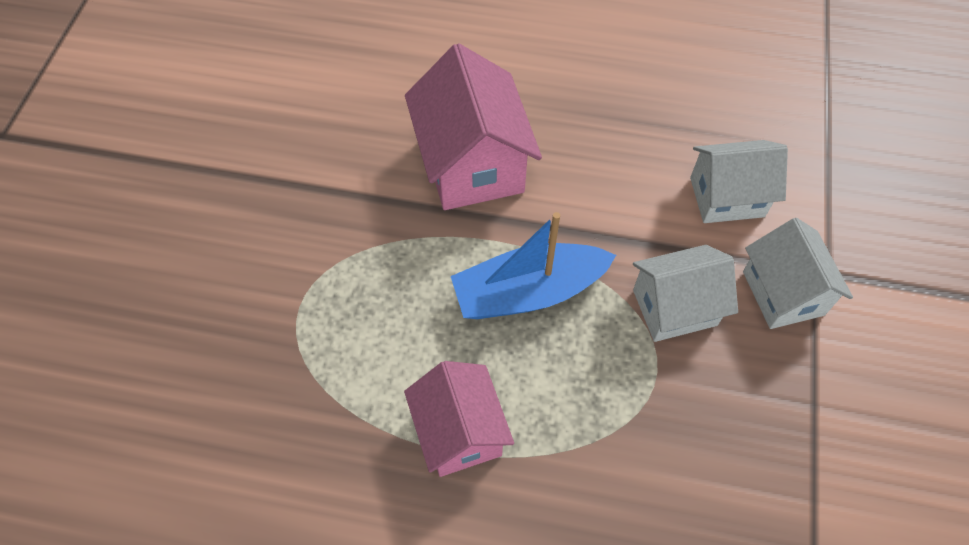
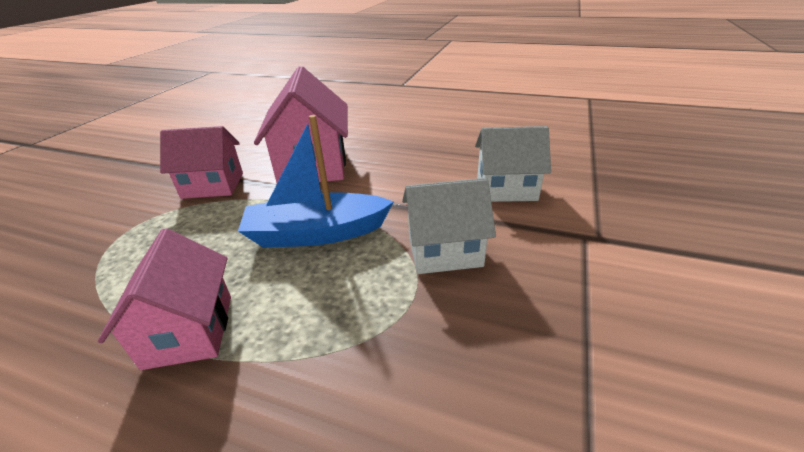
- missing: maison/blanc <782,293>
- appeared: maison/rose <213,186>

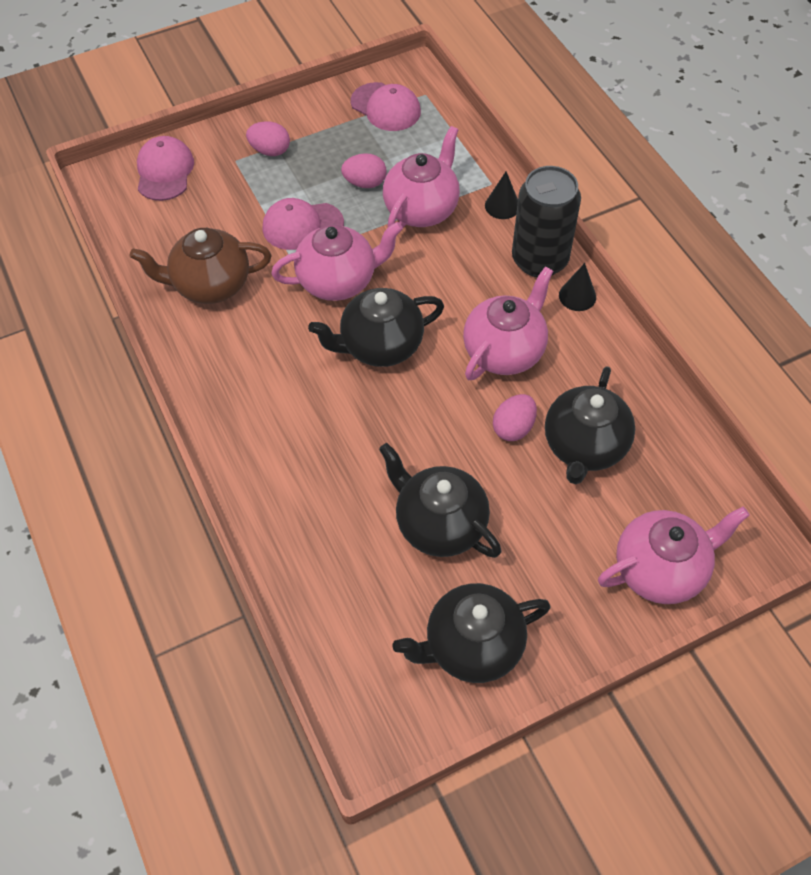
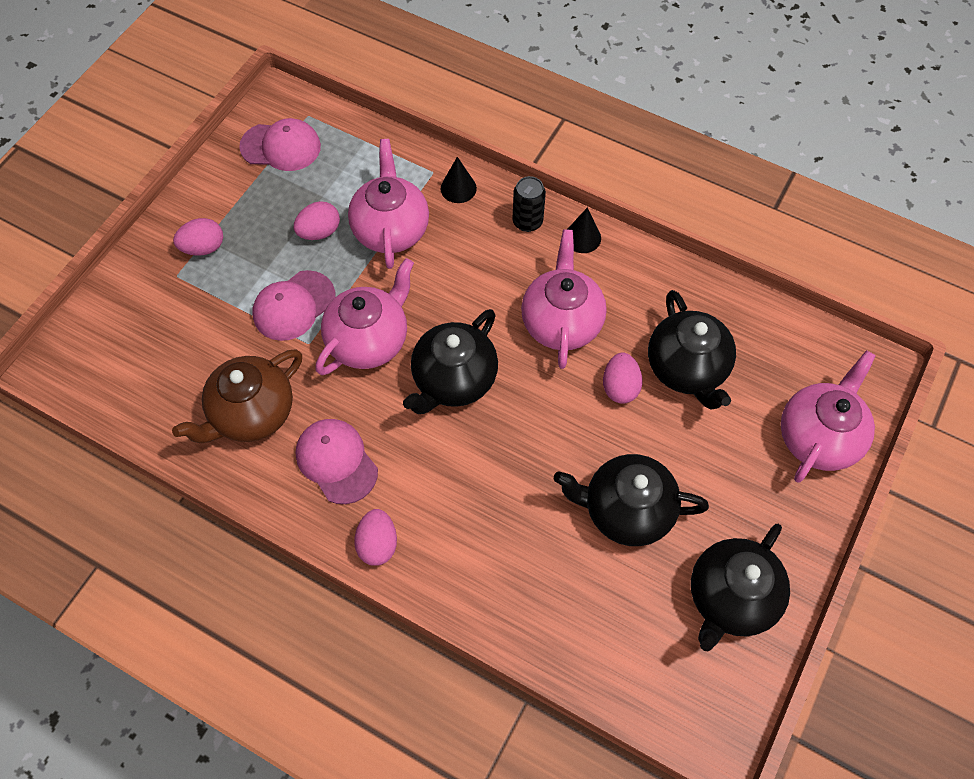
- appeared: œuf/rose <377,544>
- relocated: casquette/rose <165,171> to <336,461>
- size: canette/noir <539,260> = <527,221> x0.53

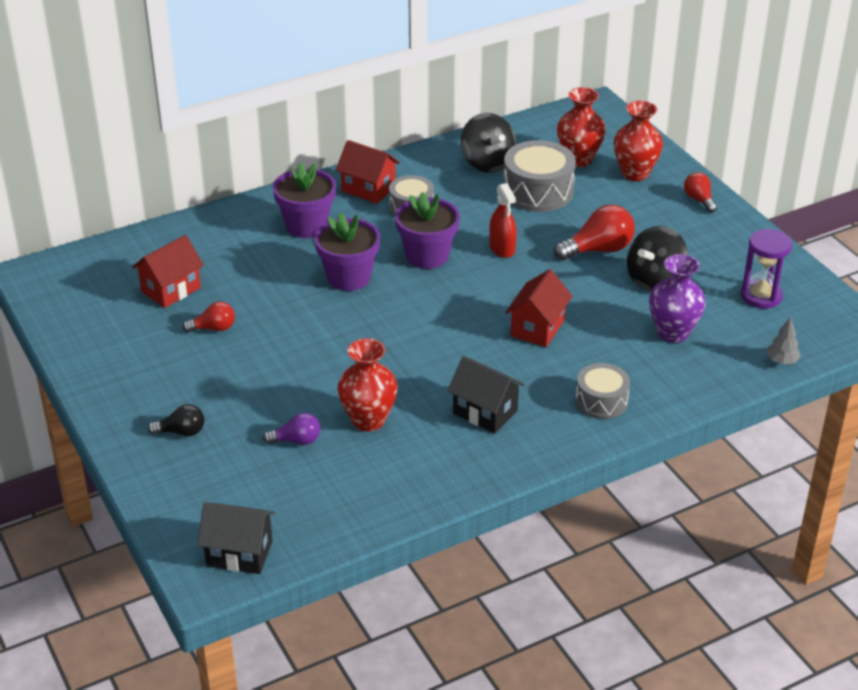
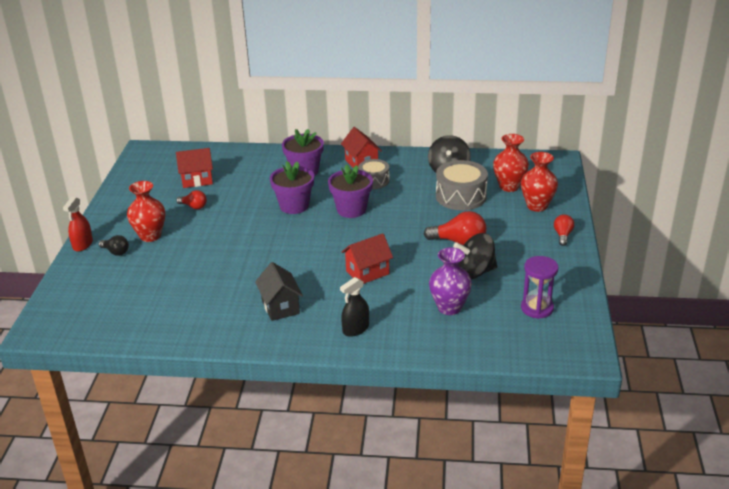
- missing: maison/noir <239,553>
- missing: ampoule/violet <297,440>
- missing: arbre/gris <781,361>
- relocated: vase/rouge <368,420> to <150,236>
- relocated: vaporisateur/rouge <502,248> to <83,244>
- exchanged: tambour/gris <601,401> to vaporisateur/noir <355,329>

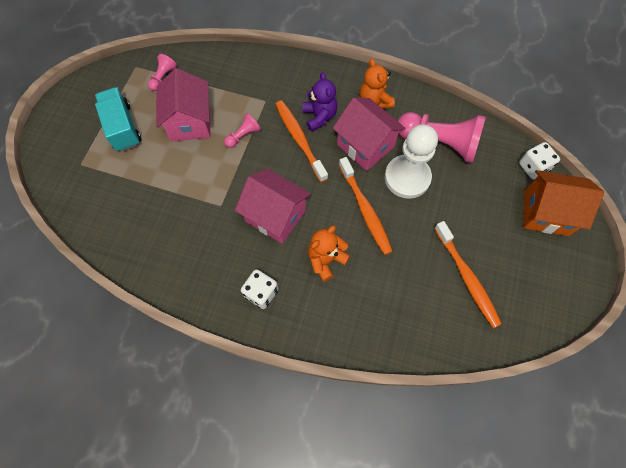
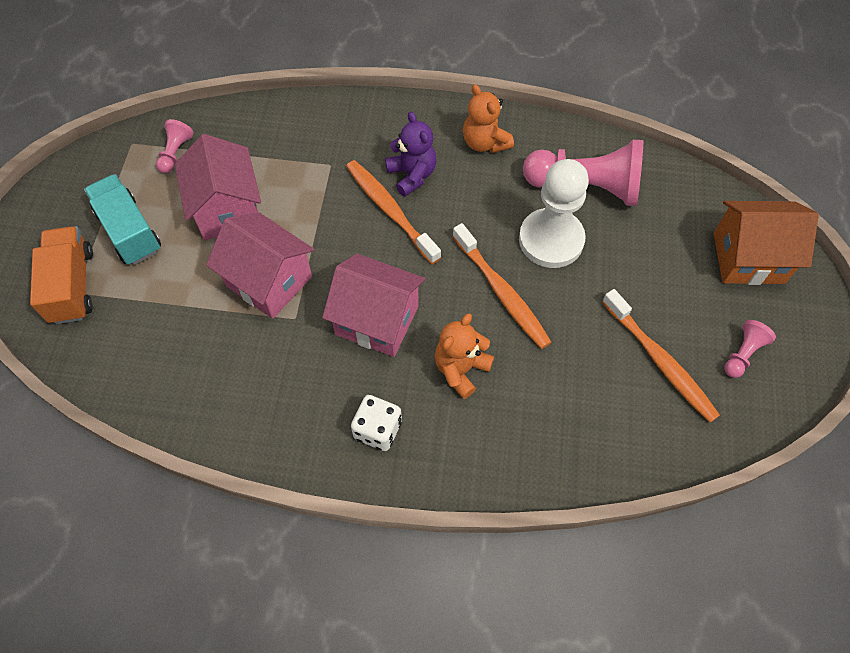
- missing: dé/blanc <533,167>
- appeared: camion/orange <72,285>
- relocated: pion/rose <243,136> to <742,354>
- relocated: maison/rose <365,145> to <269,281>

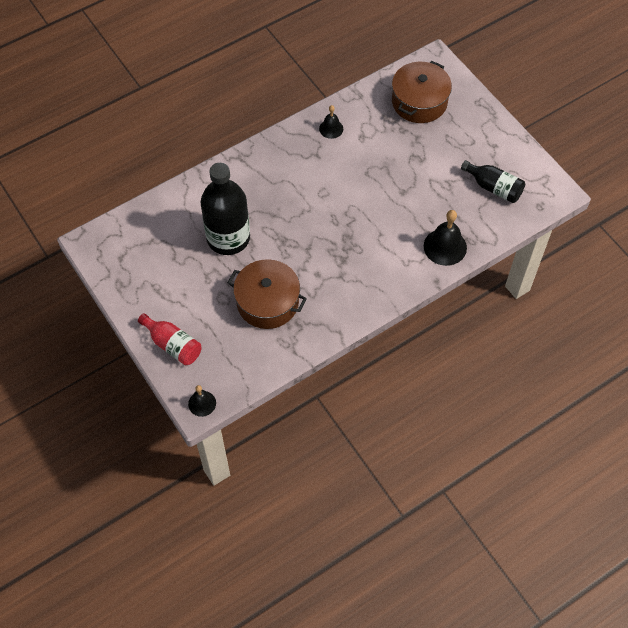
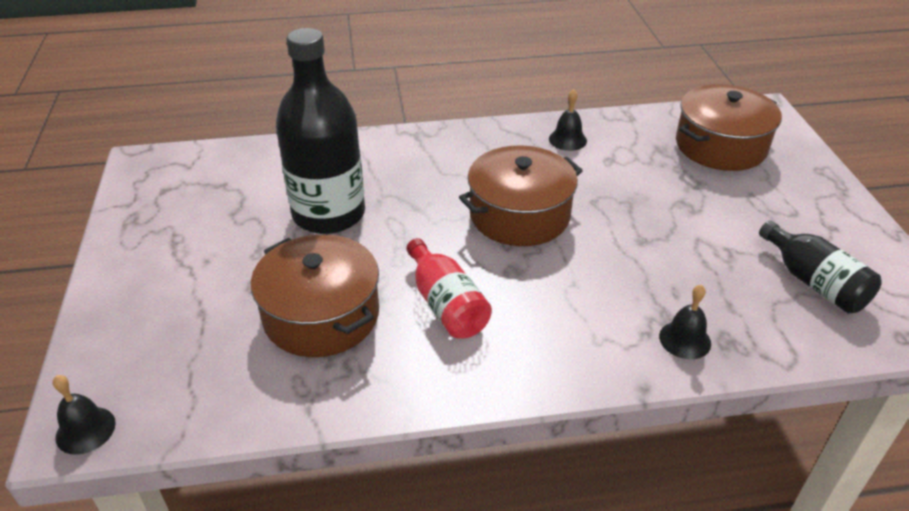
- appeared: marmite/marron <519,215>
- relocated: bouteille/rouge <173,345> to <446,304>
- size: cloche/noir <445,247> = <685,339> x0.60

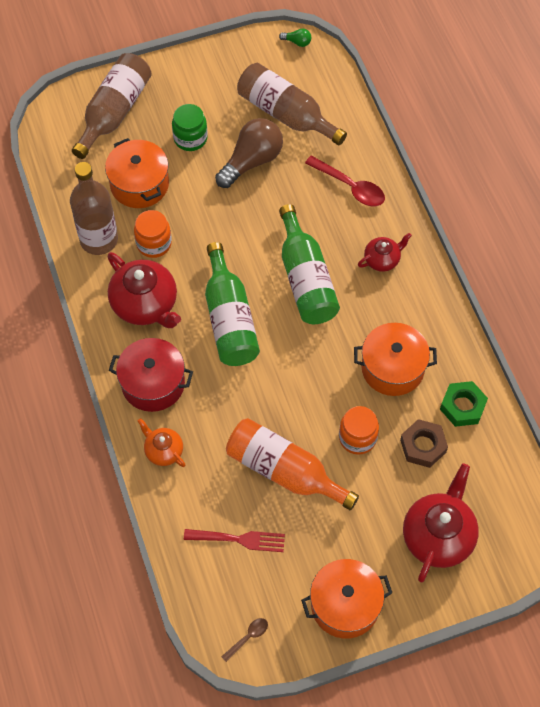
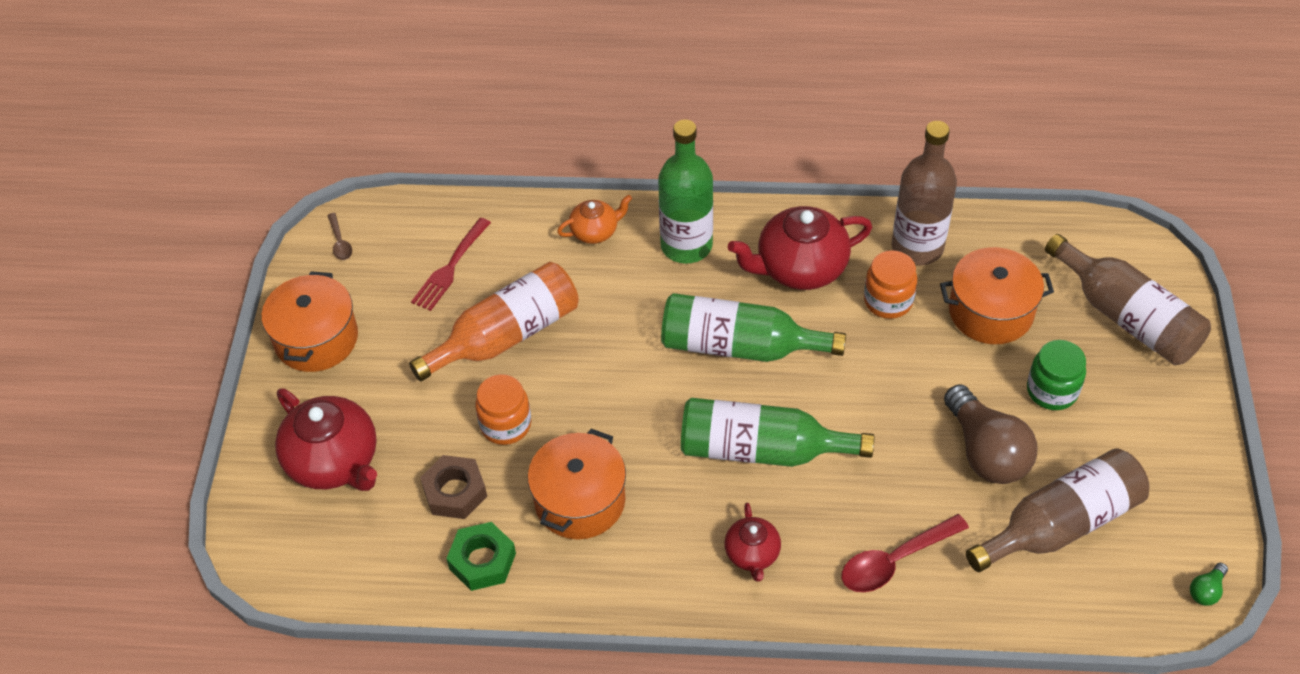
- exchanged: marmite/rouge <153,383> to bouteille/vert <686,245>

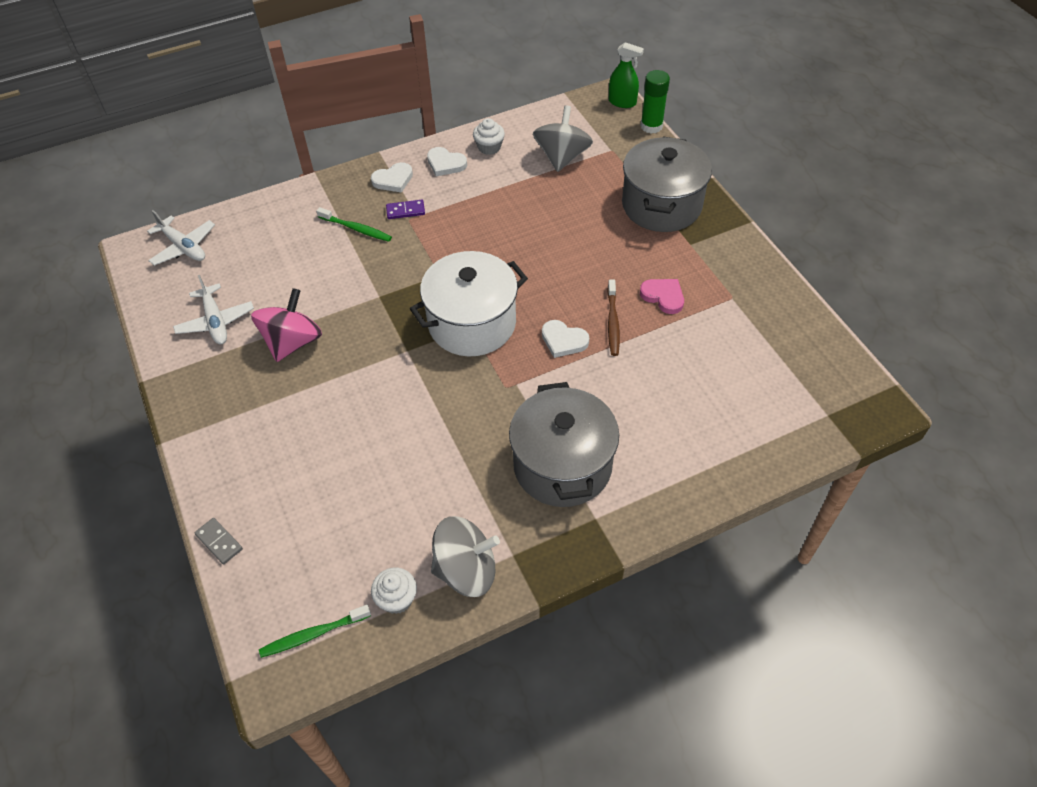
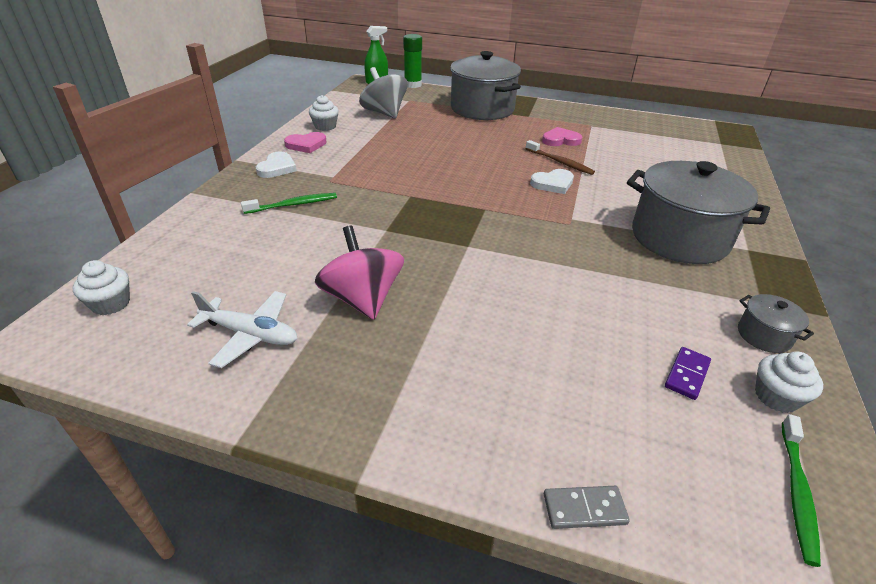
- missing: marmite/blanc <472,323>
- relocated: domino/violet <405,211> to <687,375>
- exchanged: avion/blanc <183,247> to muffin/blanc <111,304>
- exchanged: toupie/gris <466,570> to marmite/gris <764,335>
- colour: cœur/blanc <445,164> to cœur/rose <306,145>

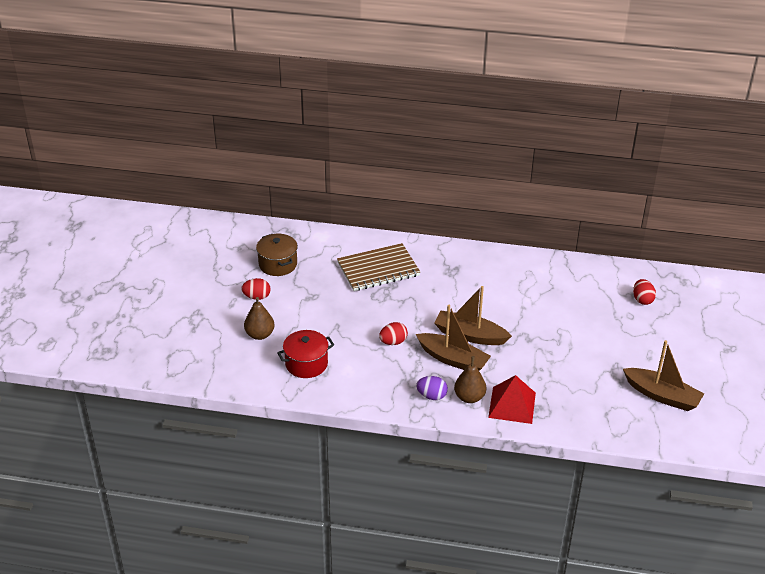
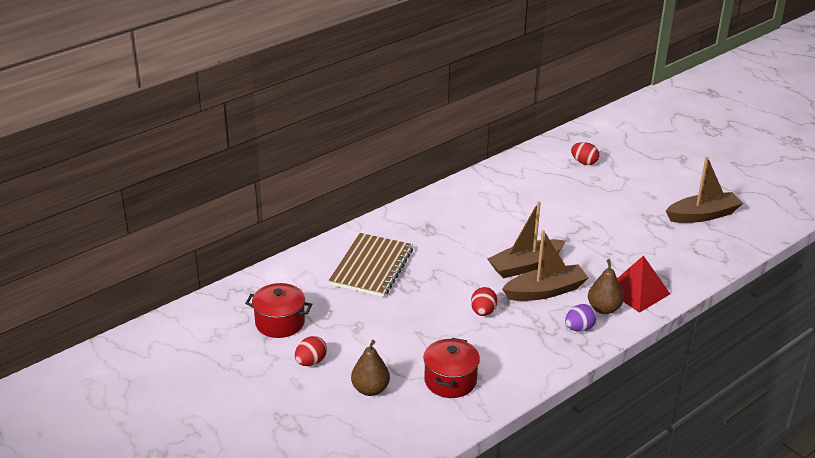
- colour: marmite/marron <278,264> to marmite/rouge <280,322>

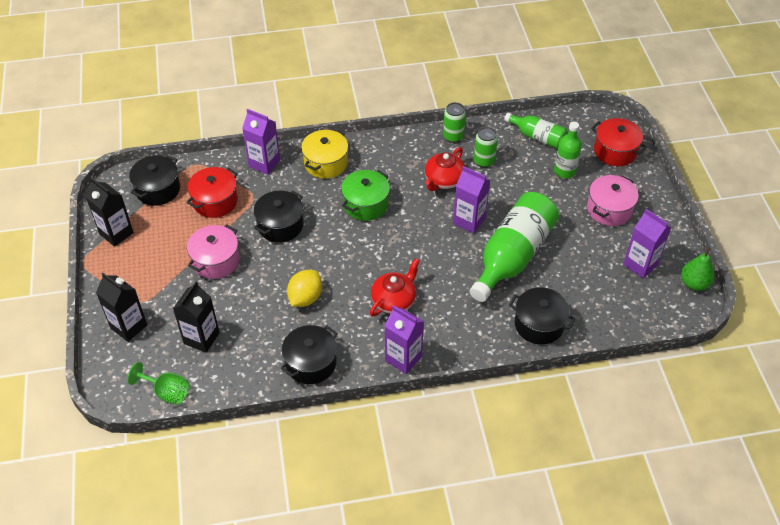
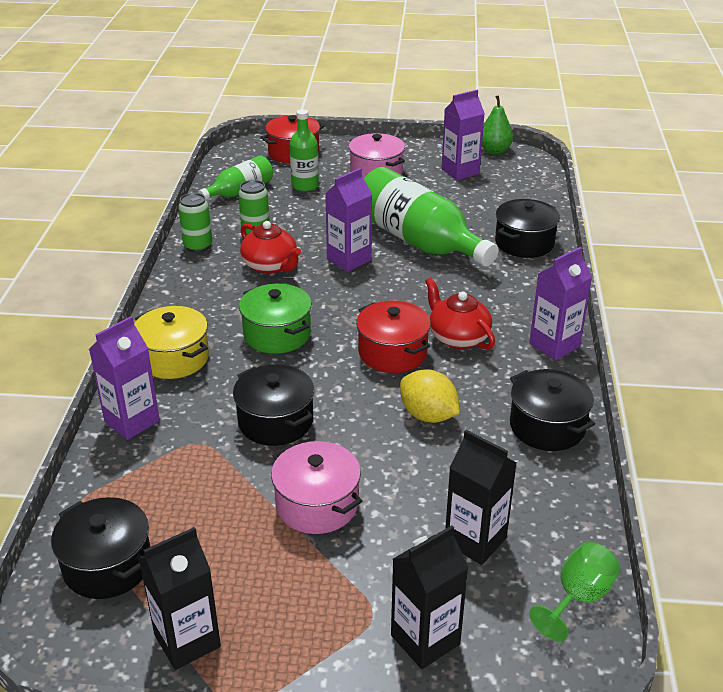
- relocated: marmite/rouge <215,201> to <392,352>

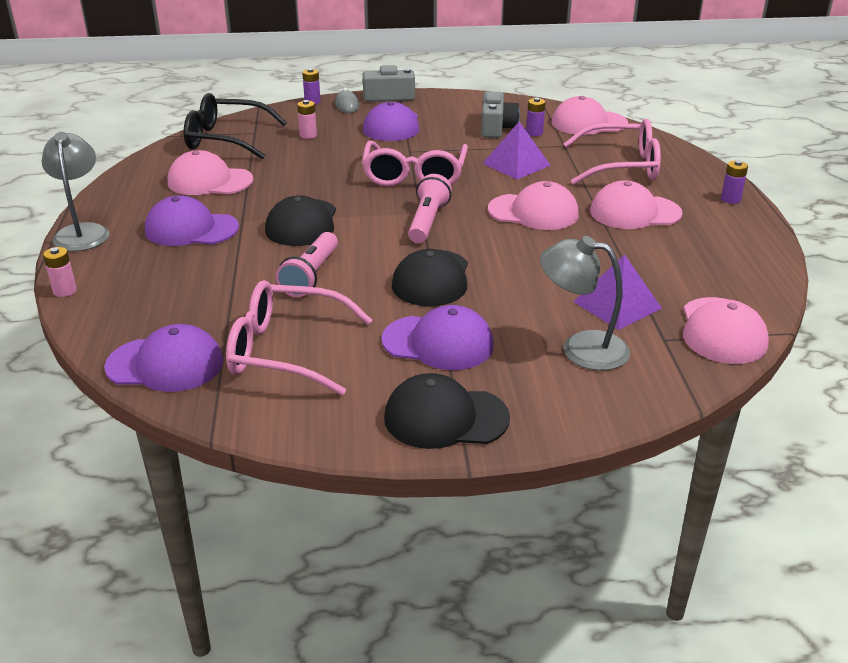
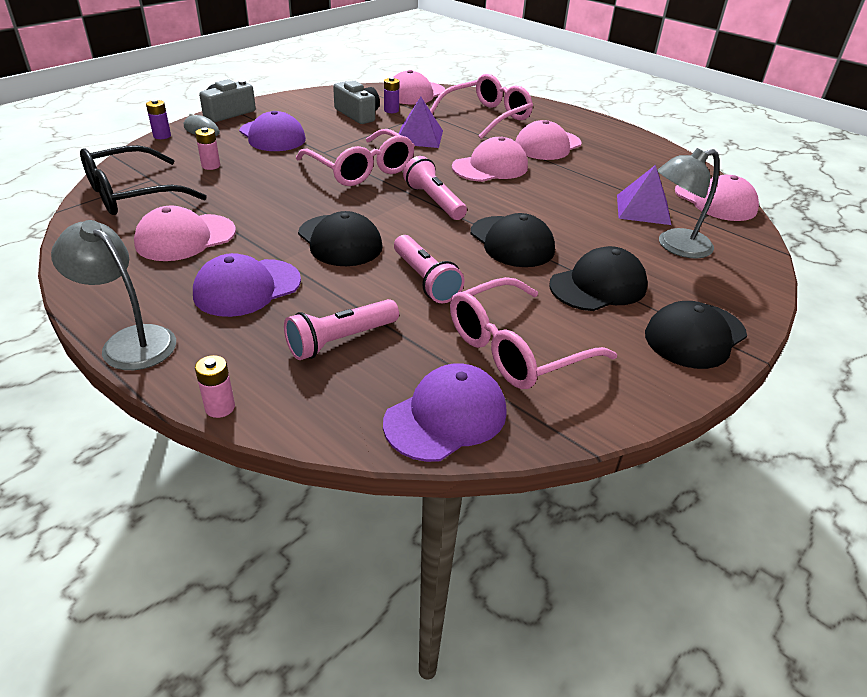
- missing: pile/violet <730,199>
- appeared: lampe de poche/rose <340,340>
- colour: casquette/violet <438,343> to casquette/noir <598,286>

